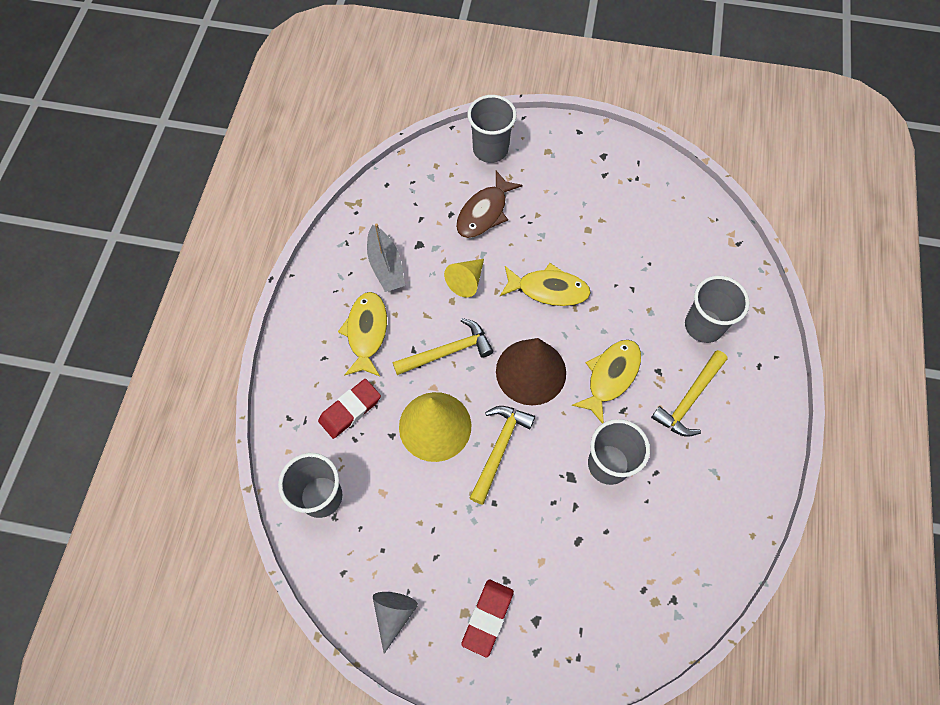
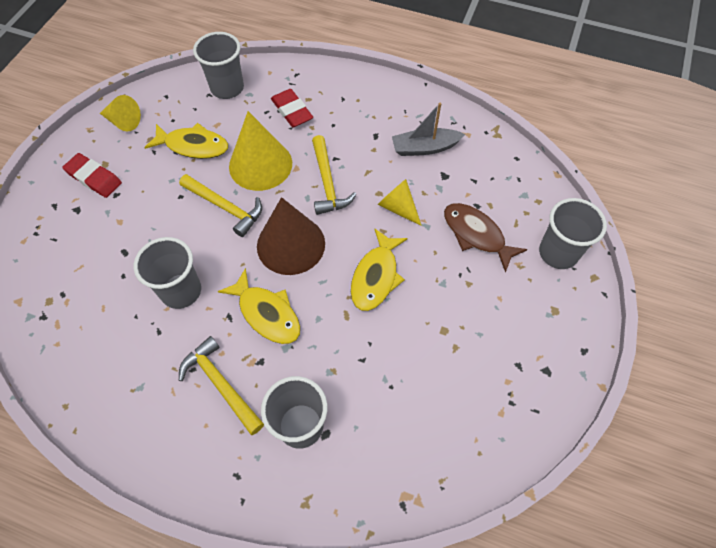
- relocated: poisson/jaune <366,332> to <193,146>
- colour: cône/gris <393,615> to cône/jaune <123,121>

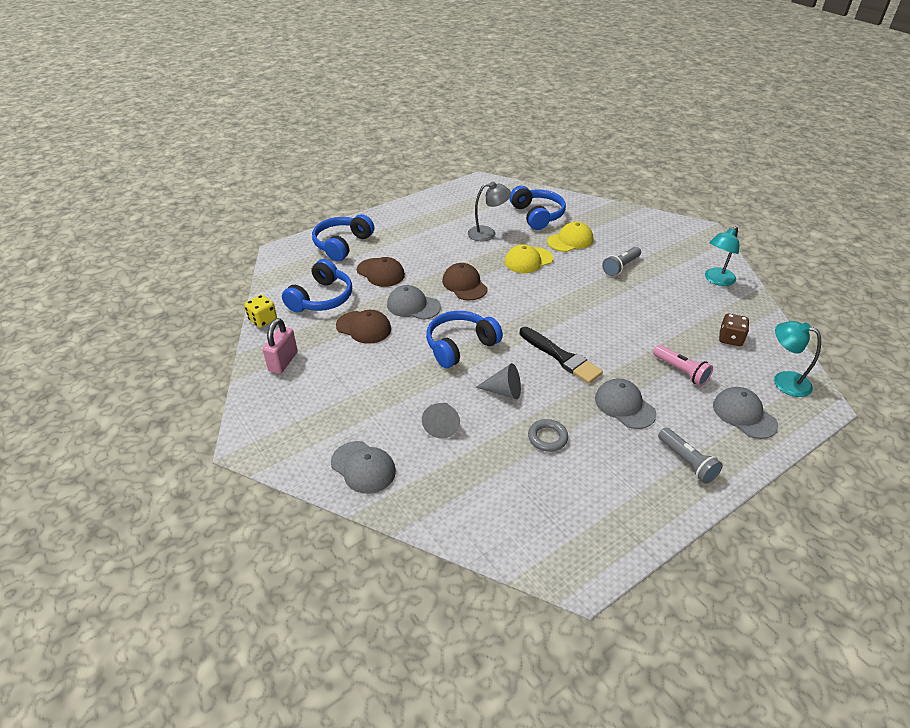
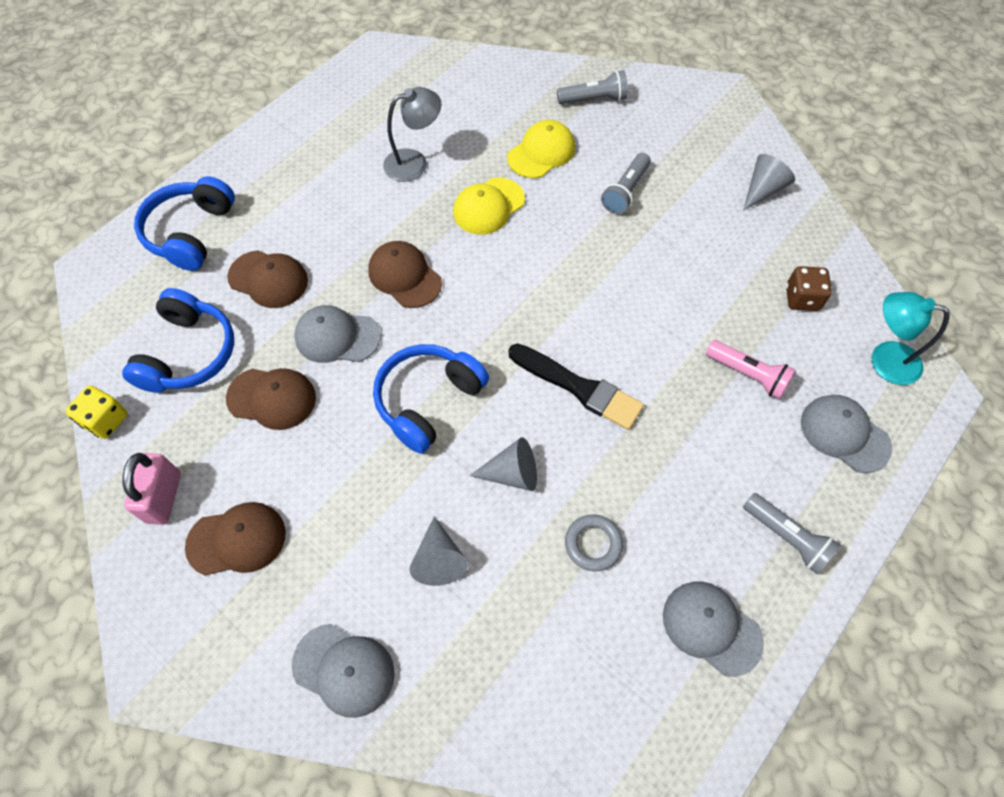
- missing: casque audio/bleu <537,215>
- appeared: casquette/marron <237,540>
- appeared: lampe de poche/gris <594,99>
- relocated: casquette/gris <624,406> to <711,627>
- exchanged: lampe/turquoise <716,280> to cône/gris <763,190>

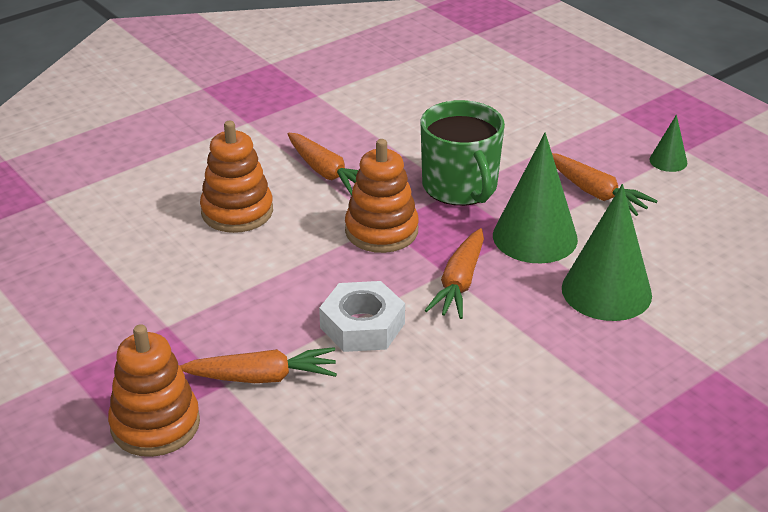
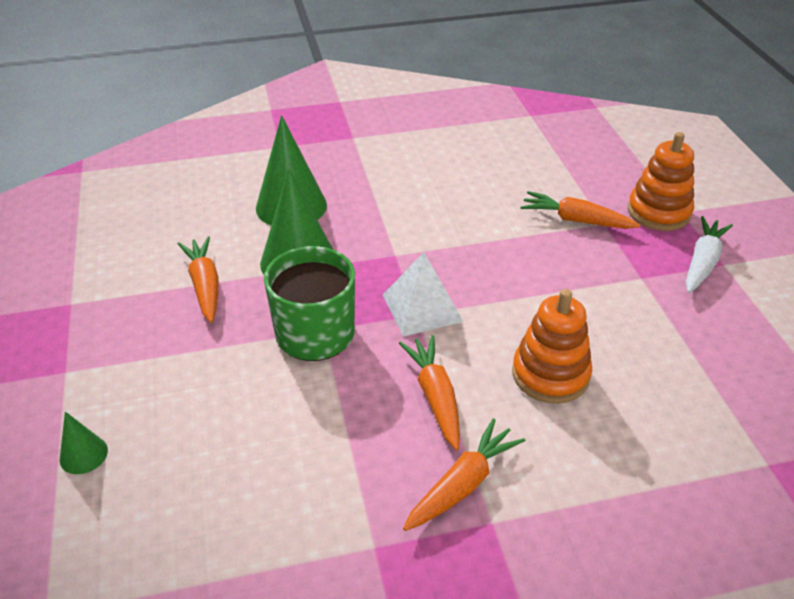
- missing: écrou/blanc <362,325>
- appeared: carotte/blanc <702,262>
- relocated: carotte/orange <459,283> to <462,484>
- relocated: cône/vert <668,161> to <83,454>
- exchanged: jouet à empiler/orange <381,231> to pyramide/blanc <422,308>

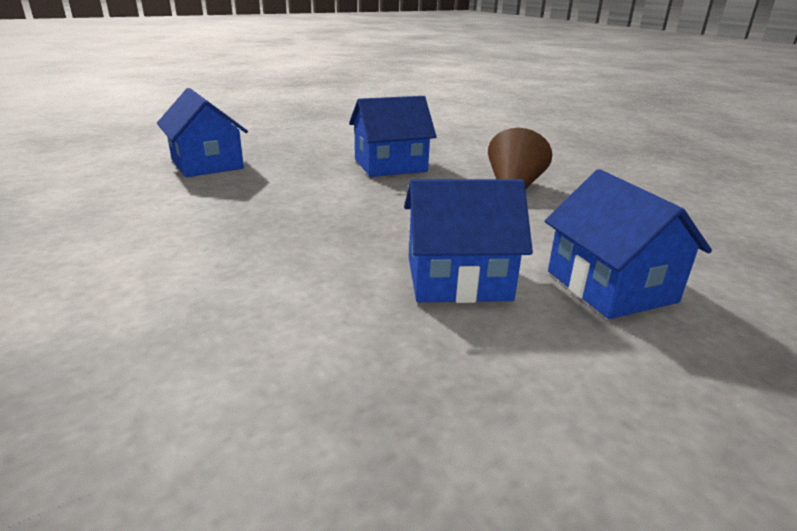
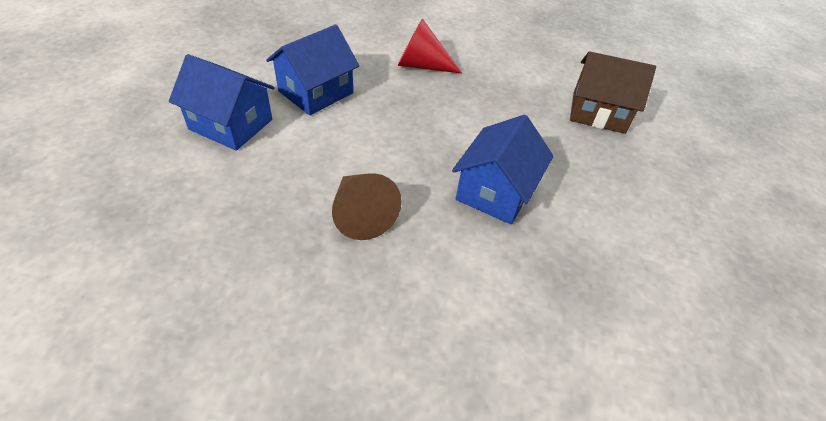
- appeared: cône/rouge <421,65>
- colour: maison/bleu <207,164> to maison/marron <598,112>

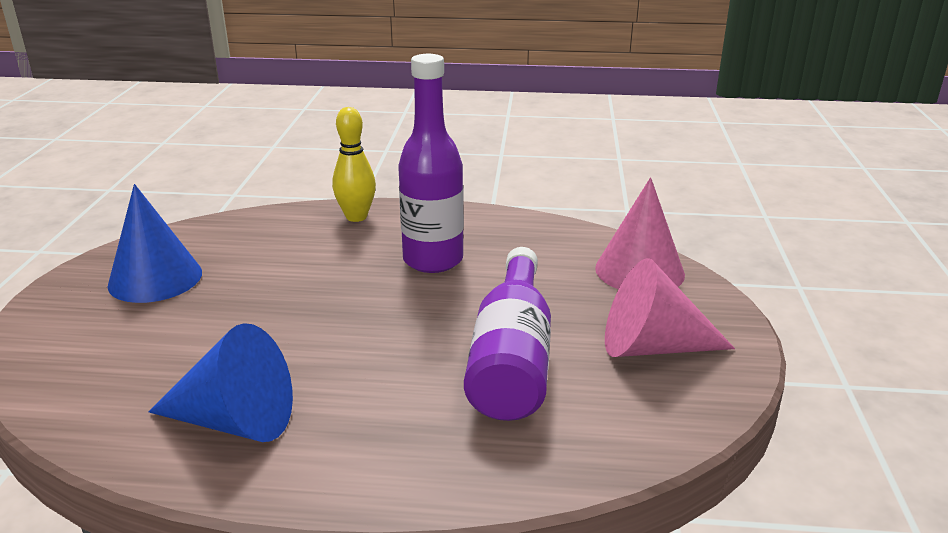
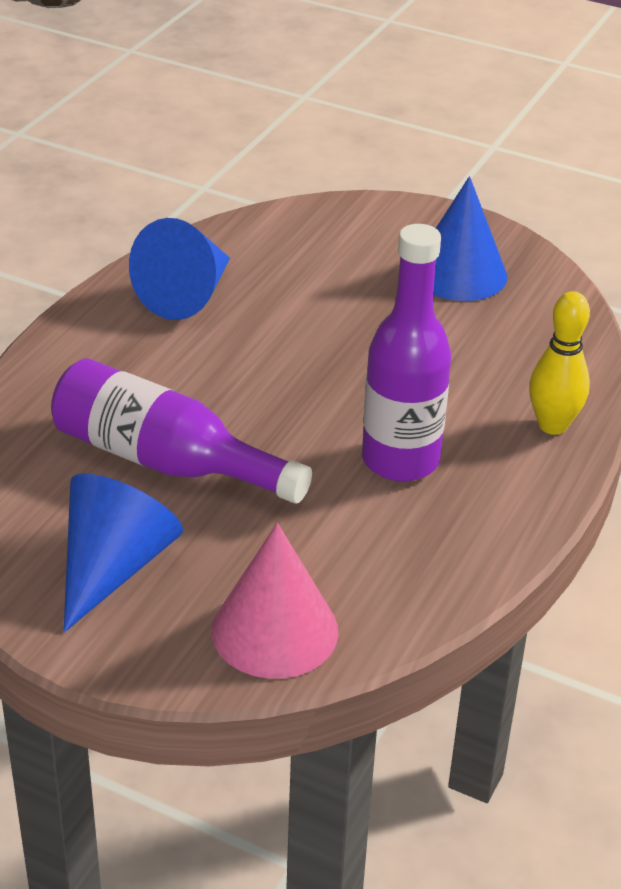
- colour: cône/rose <652,347> to cône/bleu <113,567>

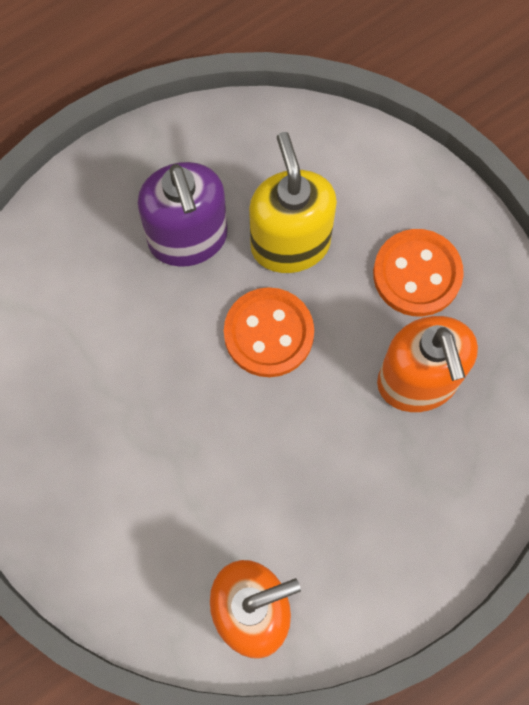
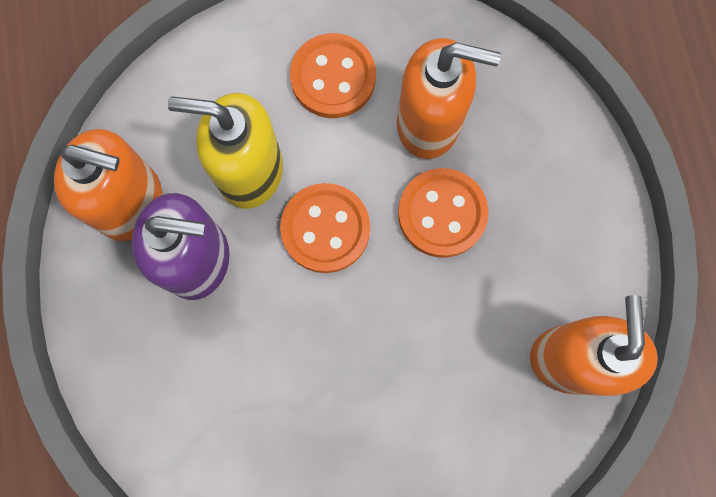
- appeared: distributeur de savon/orange <132,203>
- appeared: bouton/orange <442,214>

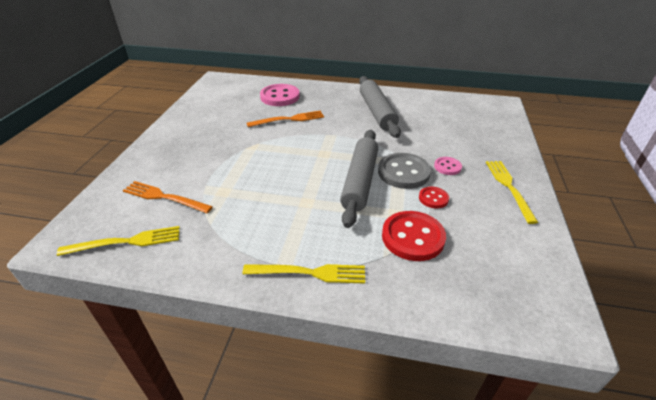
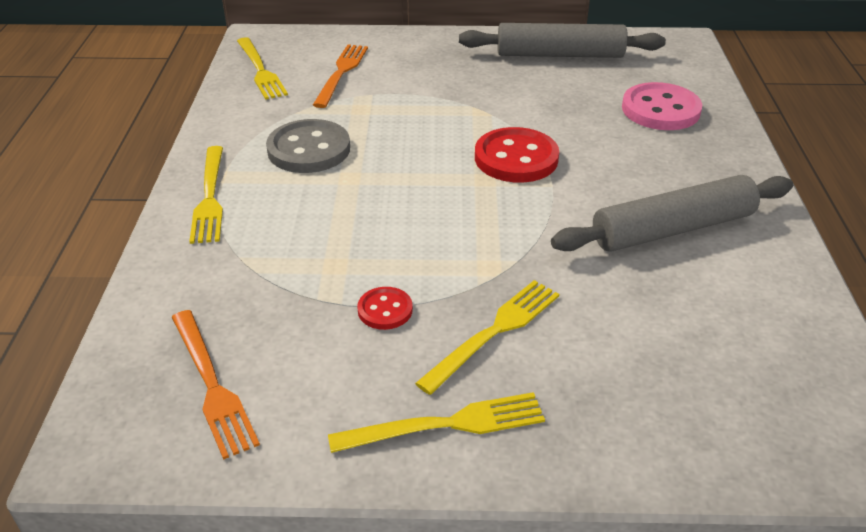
- relocated: fourchette/orange <289,119> to <212,385>
- relocated: rouleau à pâtisserie/gris <360,181> to <559,55>
- relocated: bouton/gris <403,172> to <309,149>
- relocated: bouton/rouge <412,237> to <516,158>
- exchanged: bouton/rose <447,167> to fourchette/jaune <494,332>

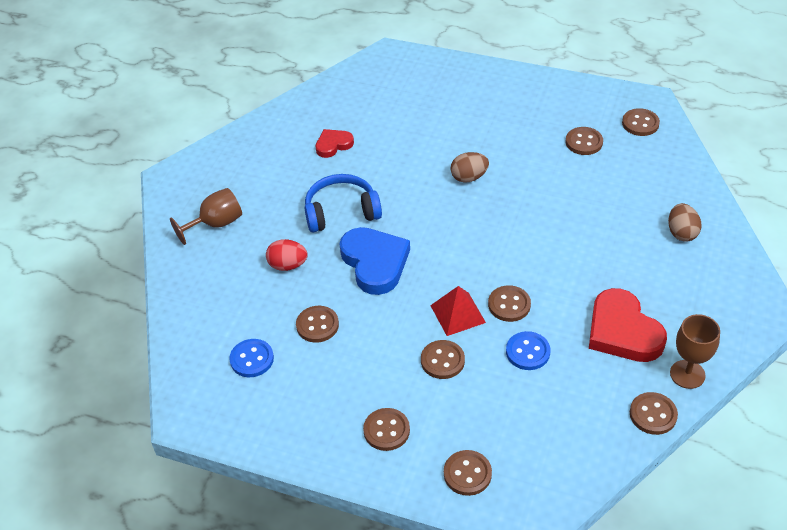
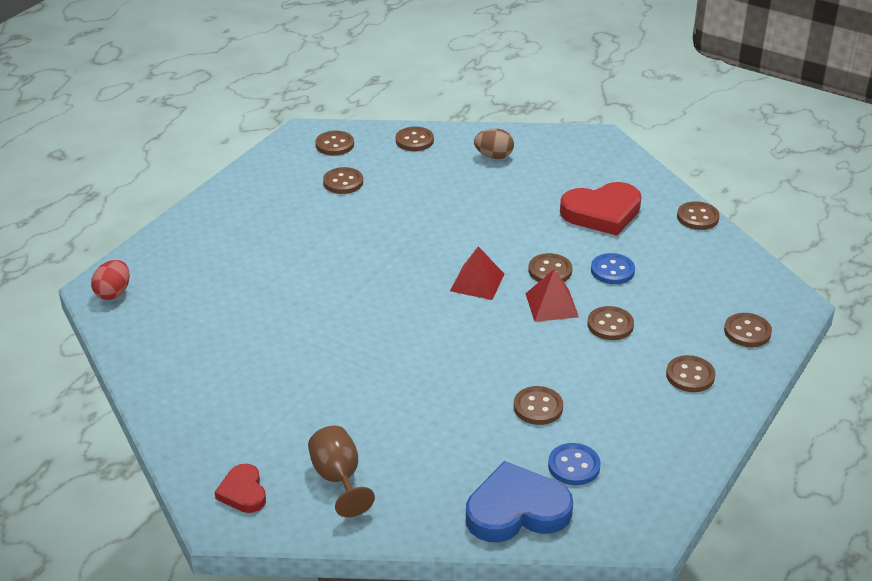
- missing: casque audio/bleu <341,212>
- missing: œuf/marron <469,177>
- missing: verre à pied/marron <687,374>
- appeared: bouton/marron <414,140>
- appeared: pyramide/rouge <477,282>
- relocated: œuf/rouge <288,265> to <113,293>
- relocated: cœur/rouge <333,145> to <243,492>
- relocated: cœur/bleu <375,263> to <516,510>

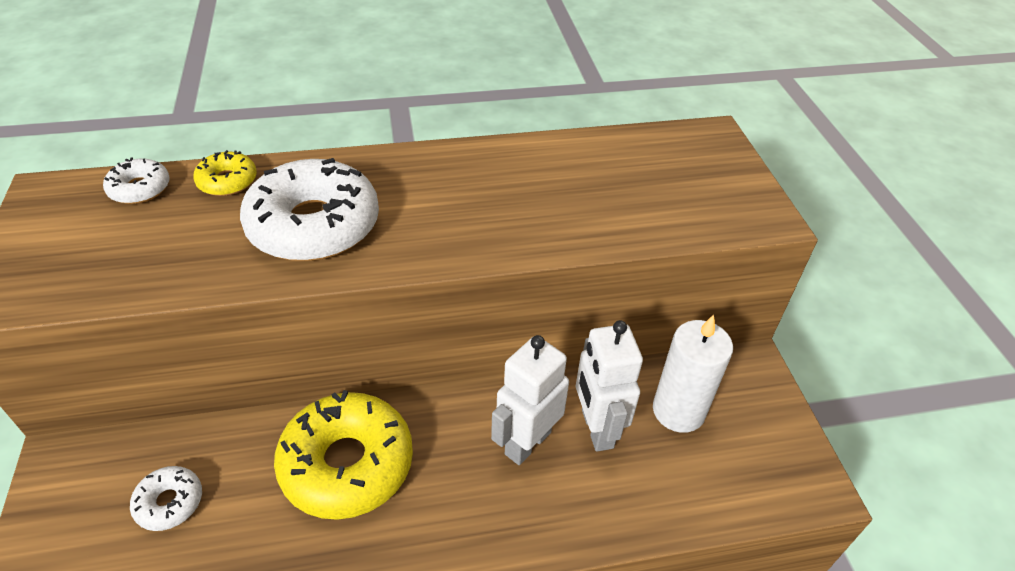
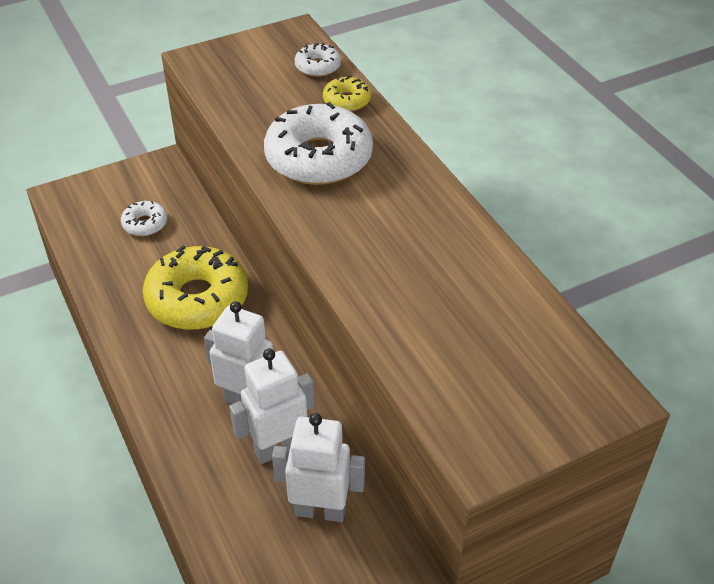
- exchanged: bougie/blanc <678,411> to robot/blanc <320,510>

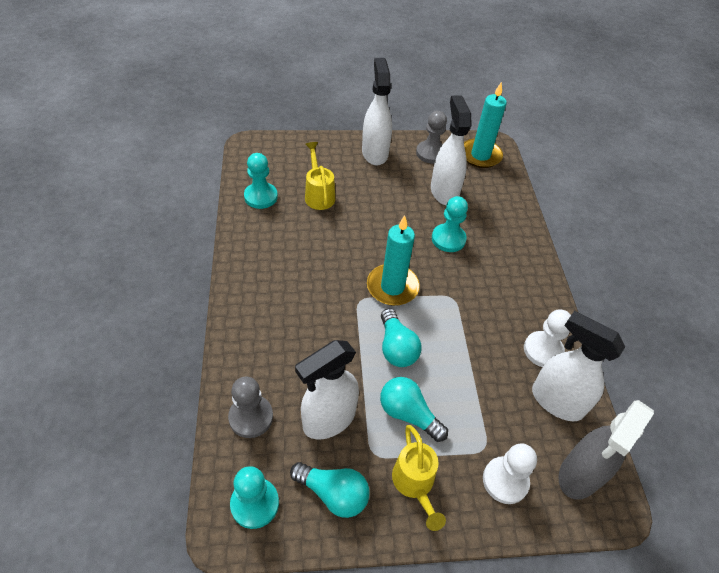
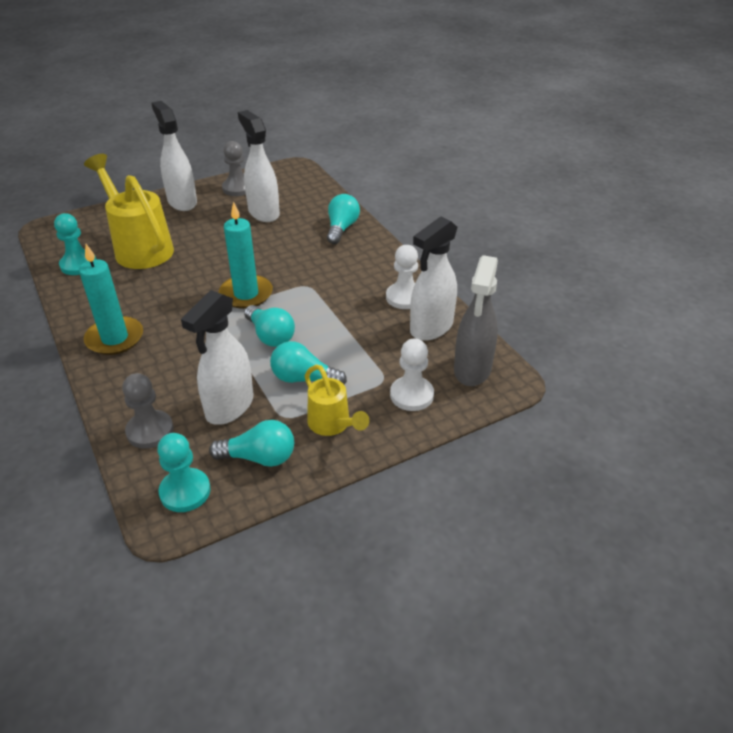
- missing: pion/turquoise <448,239>
- appeared: ampoule/turquoise <341,228>
- relocated: bougie/turquoise <480,155> to <115,338>
- spun: vaporisateur/blanc <556,401> = <431,328> 60 degrees counterclockwise
- size: arrosoir/jaune <318,194> = <139,247> x1.78

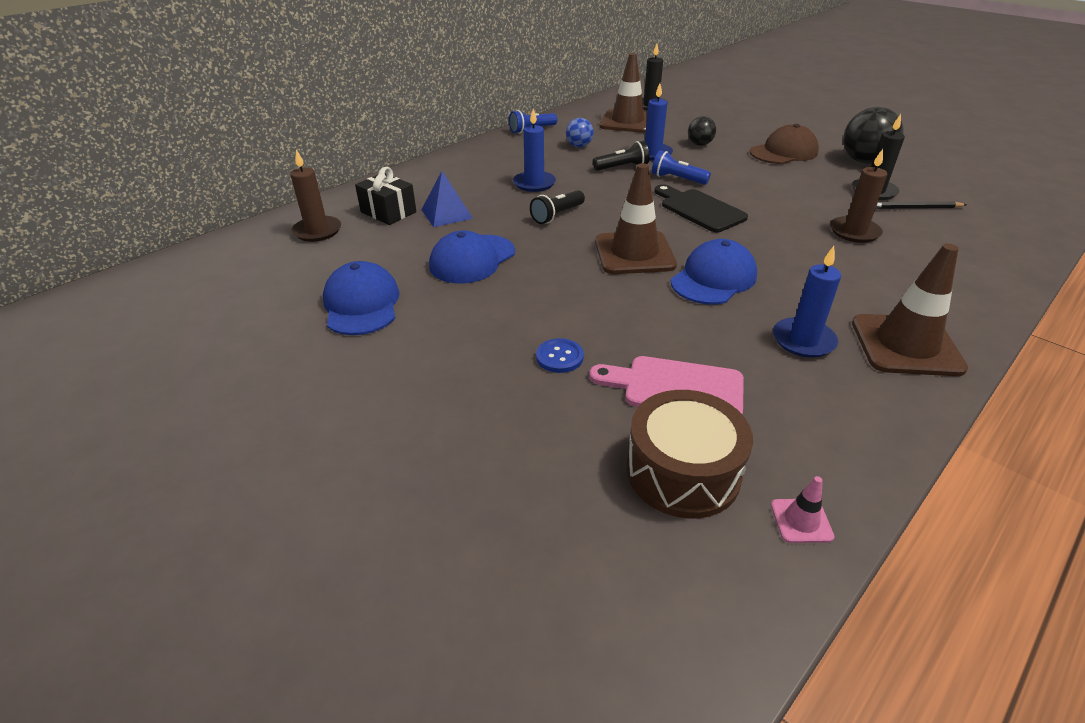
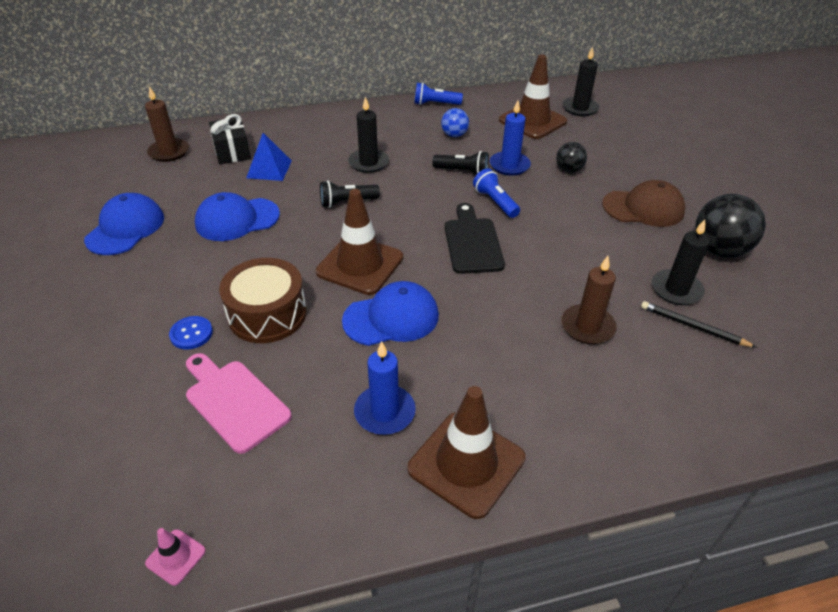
- relocated: tambour/marron <682,471> to <267,314>
- colour: bougie/bleu <534,183> to bougie/noir <368,163>

